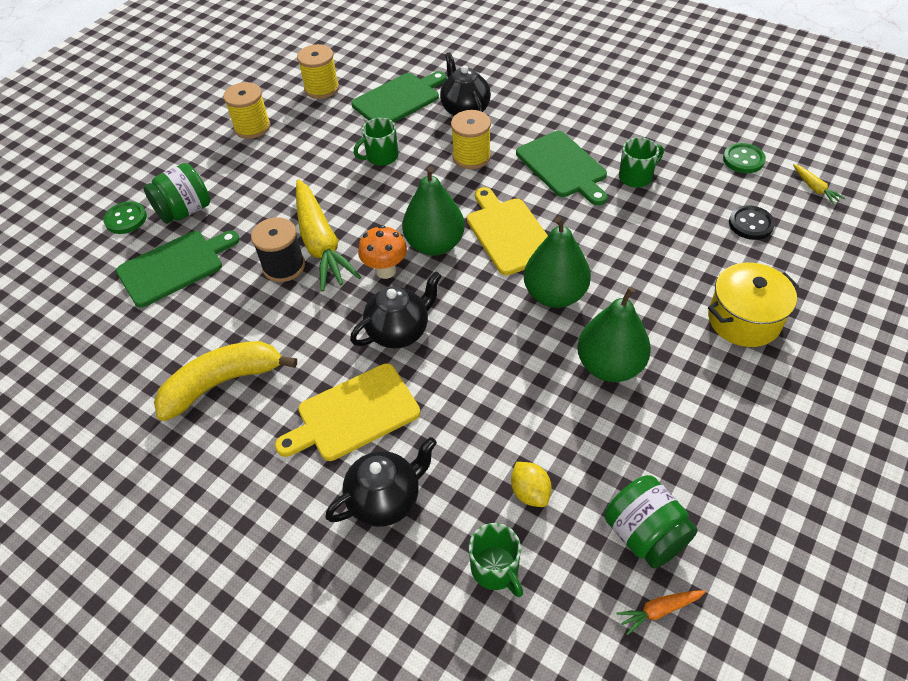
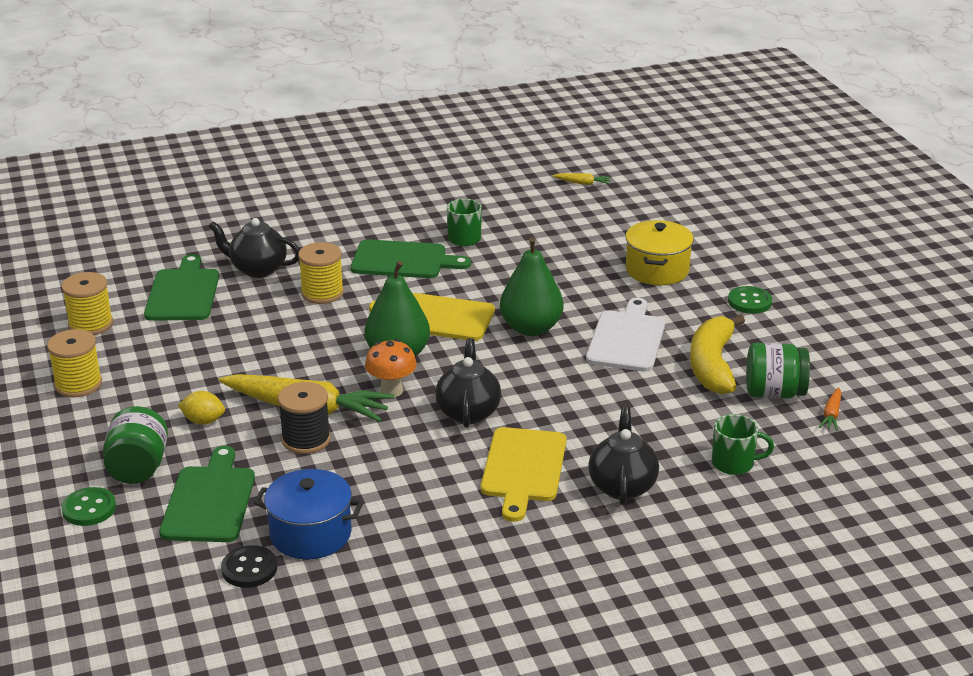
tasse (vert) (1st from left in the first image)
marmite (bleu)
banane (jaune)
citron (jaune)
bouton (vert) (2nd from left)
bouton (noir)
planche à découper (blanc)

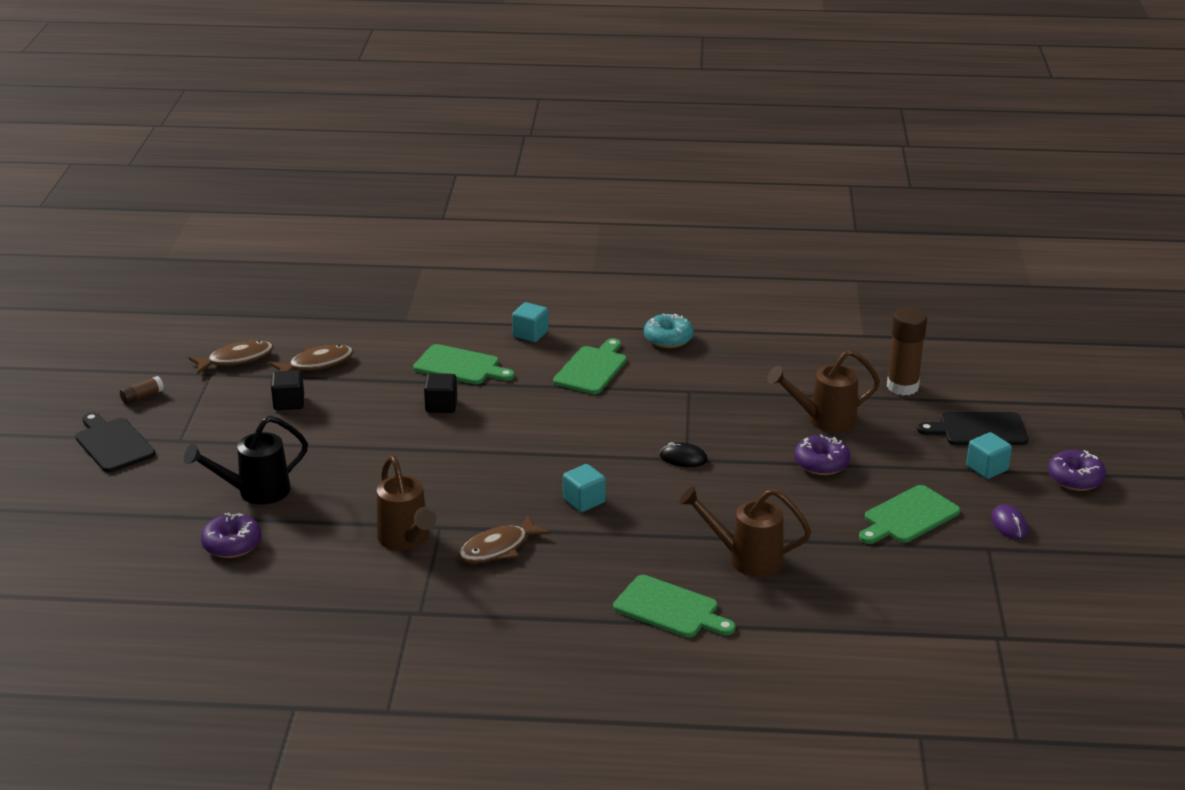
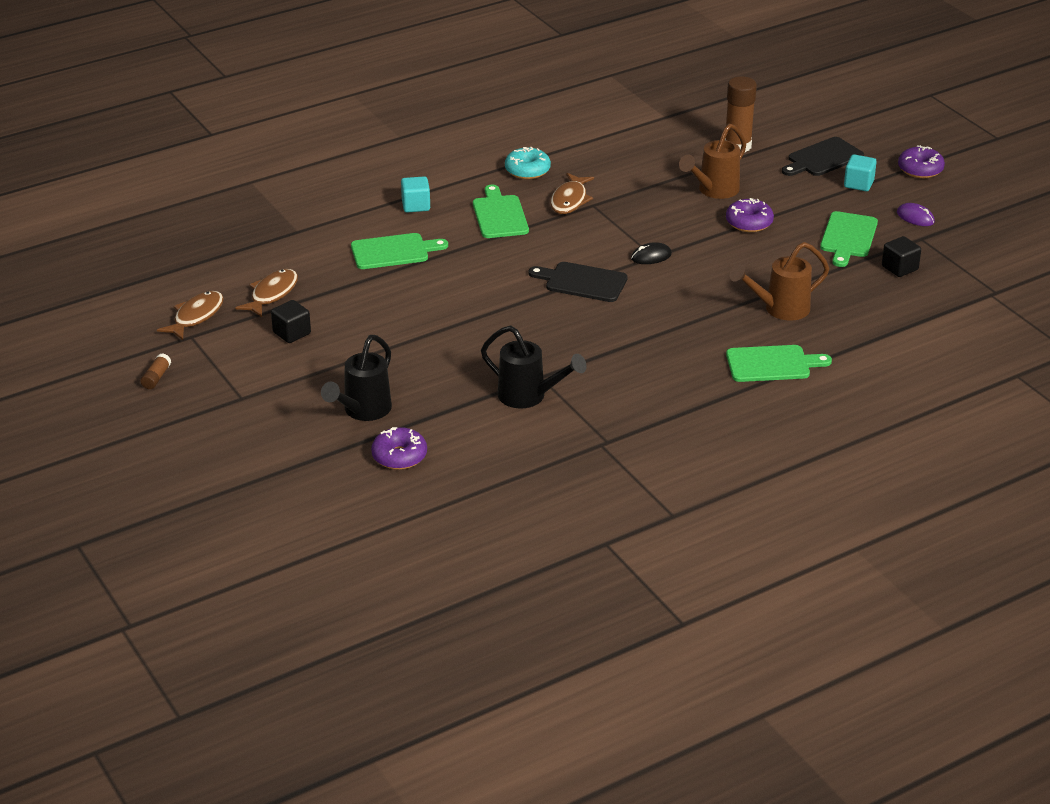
cube (turquoise) (2nd from left in the first image)
planche à découper (noir) (1st from left)
cube (noir) (2nd from left)
poisson (marron) (3rd from left)
arrosoir (noir) (2nd from left)

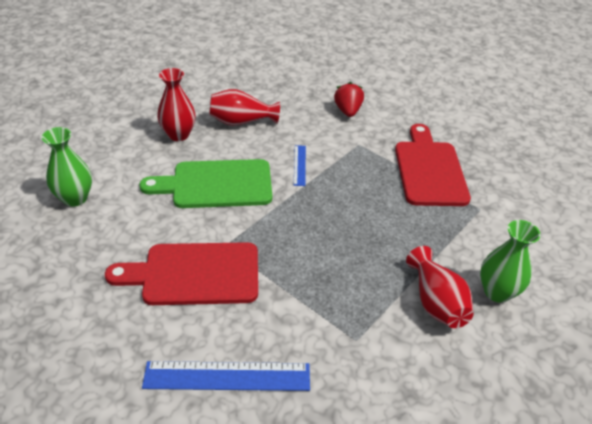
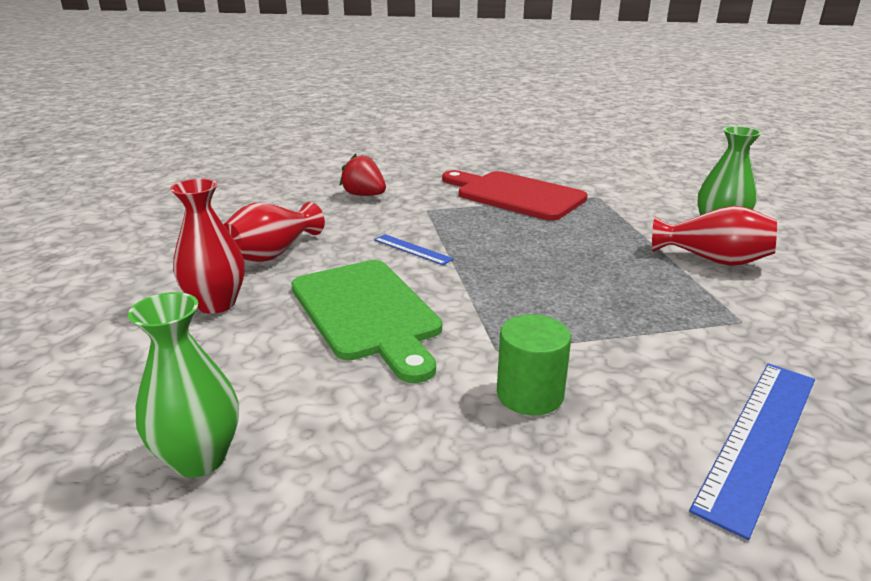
cylindre (vert)
planche à découper (vert)

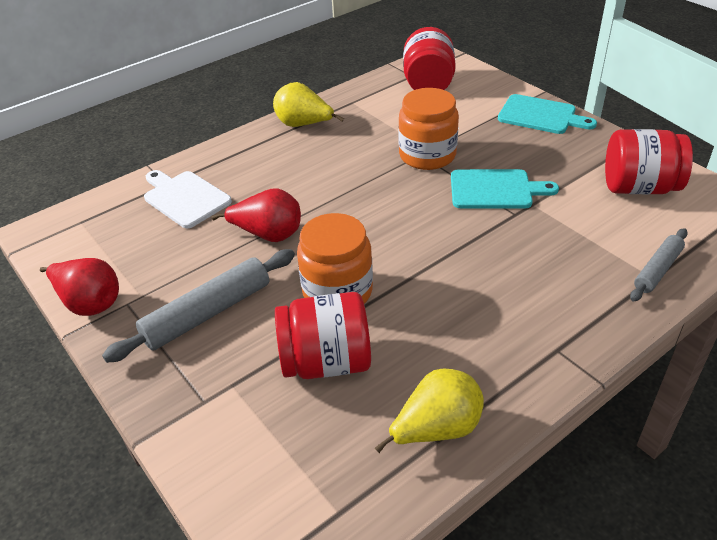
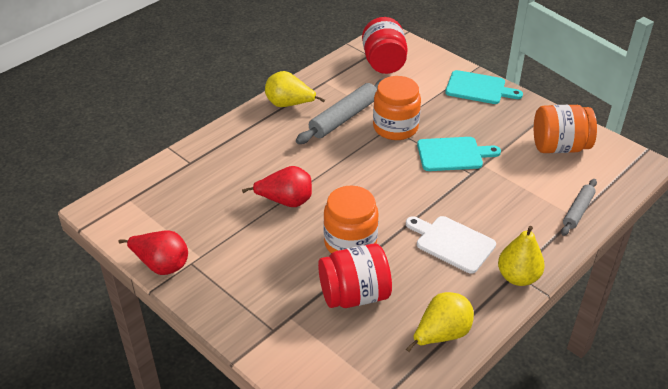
poire (jaune) (3rd from left)
rouleau à pâtisserie (gris) (1st from left)
planche à découper (blanc)
bocal (orange) (3rd from left)

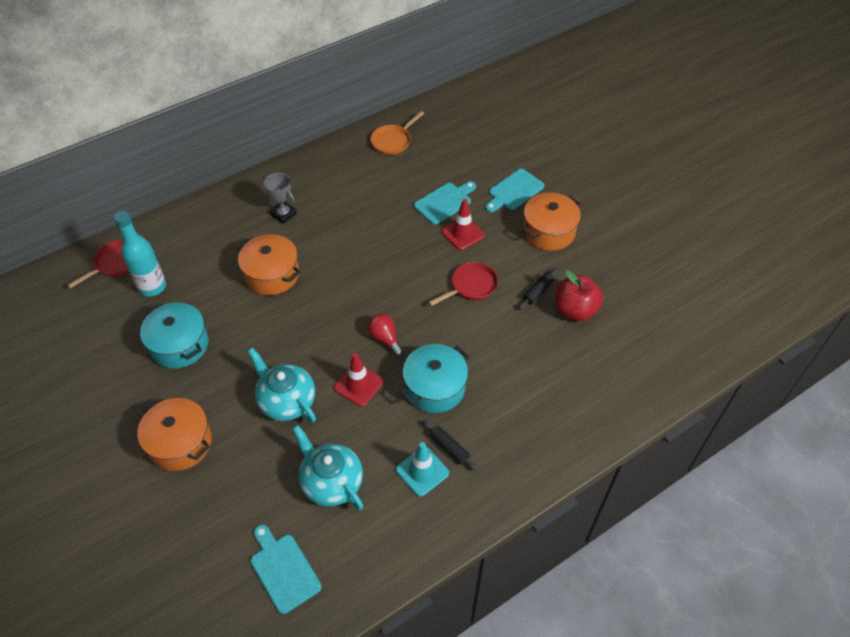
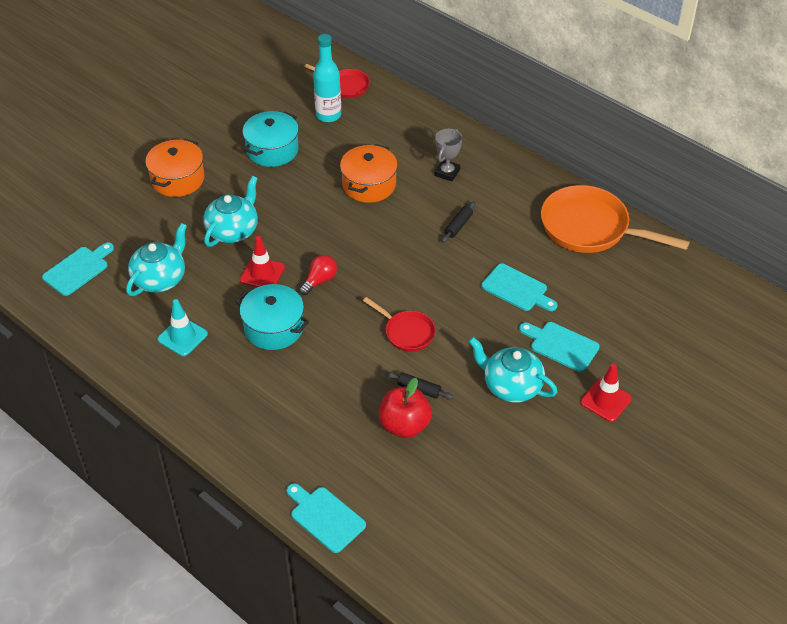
planche à découper (turquoise) (2nd from left)
rouleau à pâtisserie (noir) (2nd from left)
cône de chantier (rouge) (2nd from left)
théière (turquoise) (3rd from left)
poêle (orange)

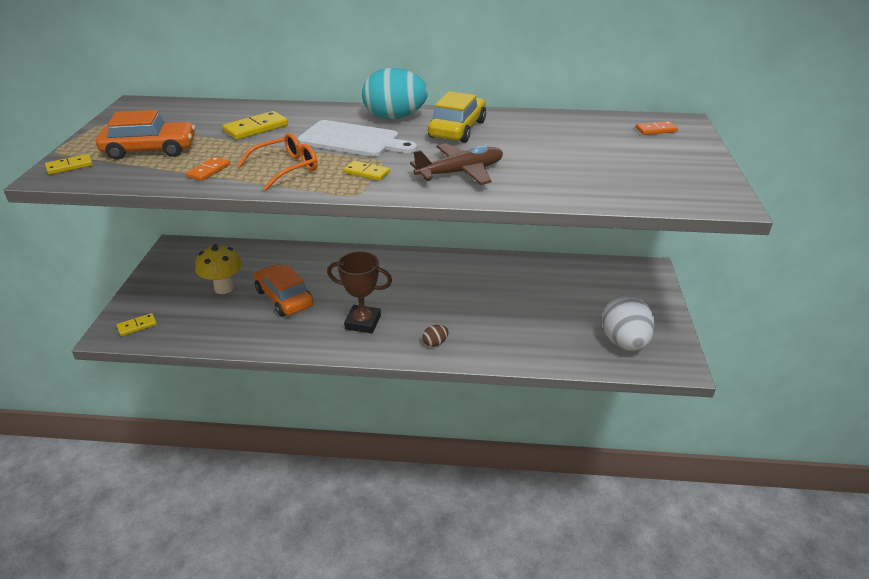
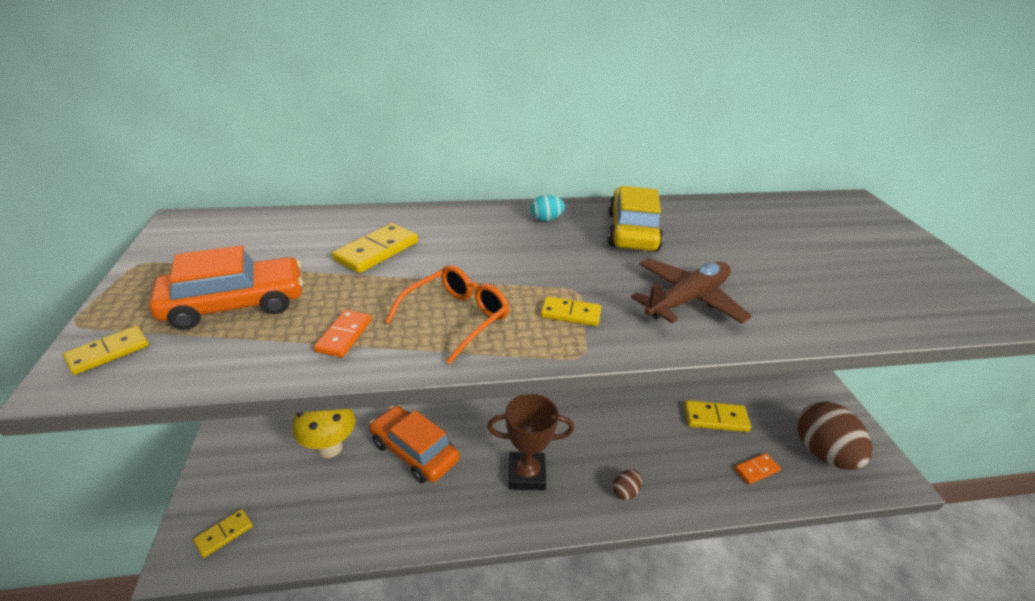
planche à découper (blanc)
domino (jaune) (5th from left)
domino (orange) (2nd from left)
œuf (marron) (2nd from left)
œuf (turquoise)

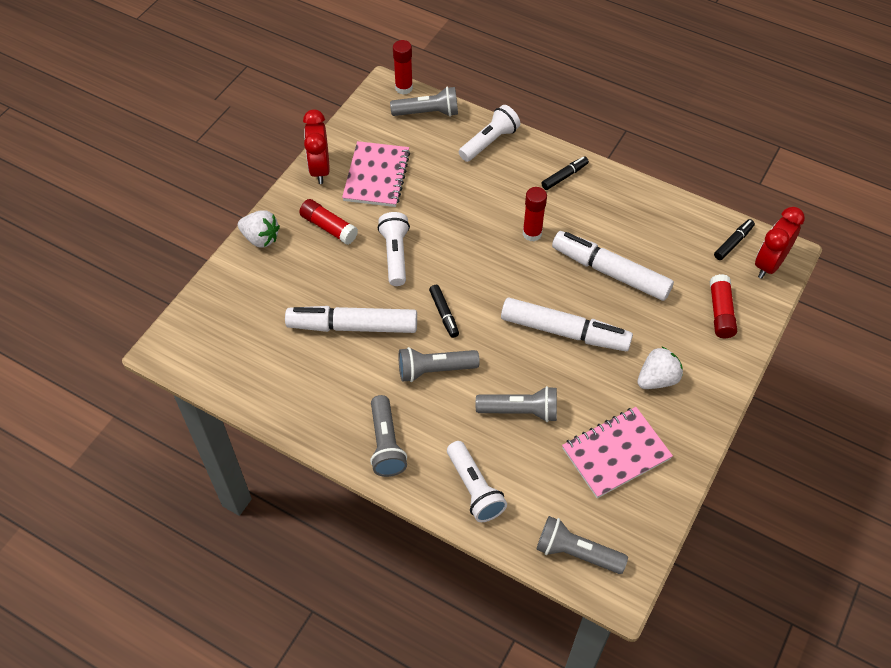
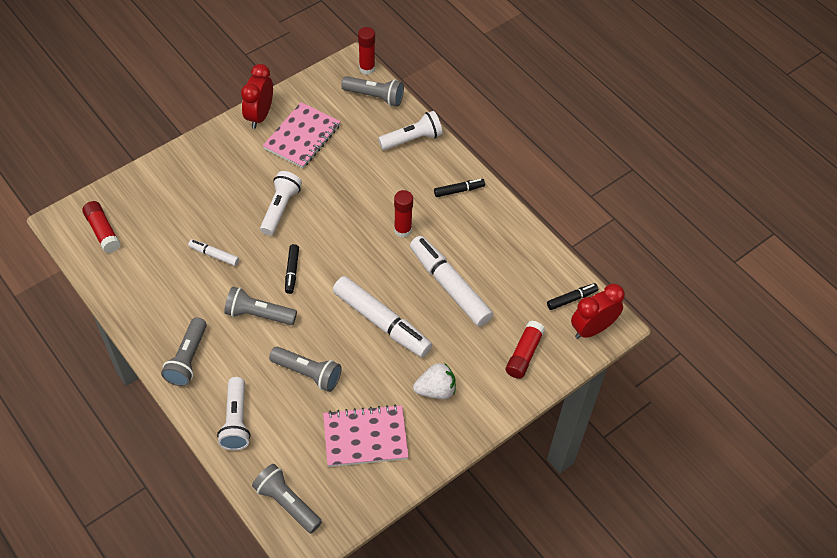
fraise (blanc) (1st from left in the first image)
bâton de colle (rouge) (1st from left)
feutre (blanc) (1st from left)

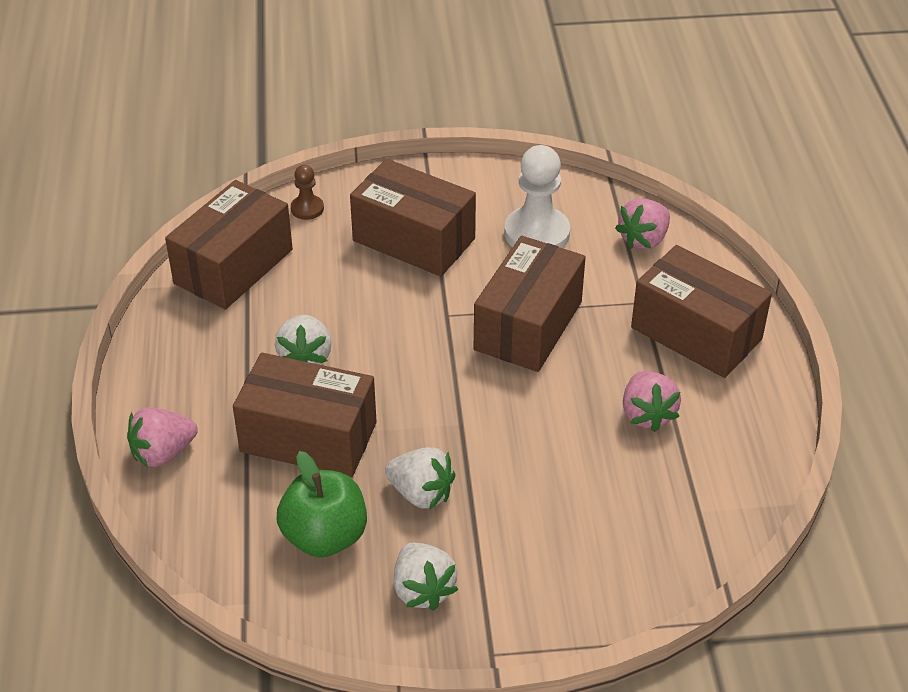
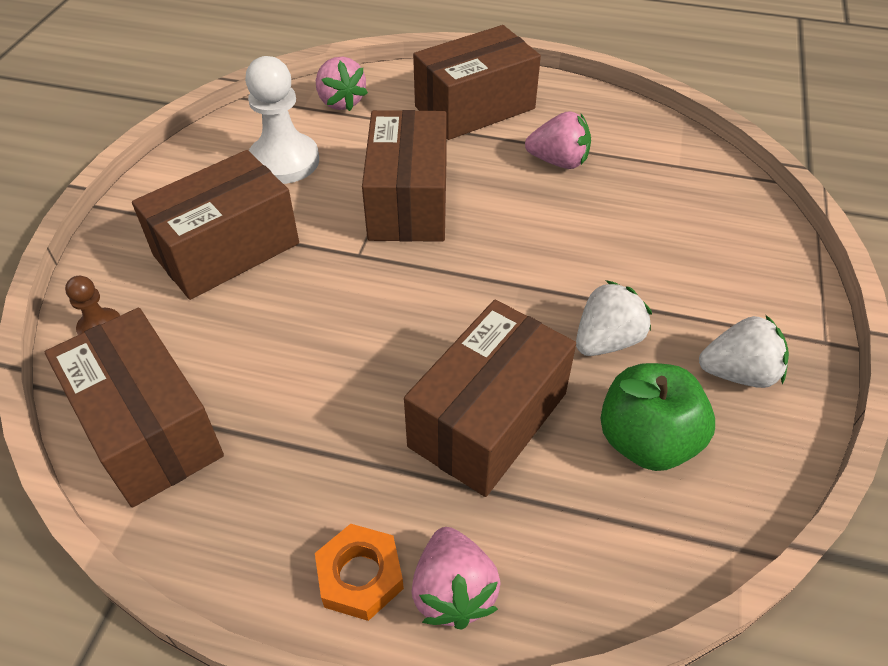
fraise (blanc) (1st from left in the first image)
écrou (orange)
boîte (marron) (3rd from left)

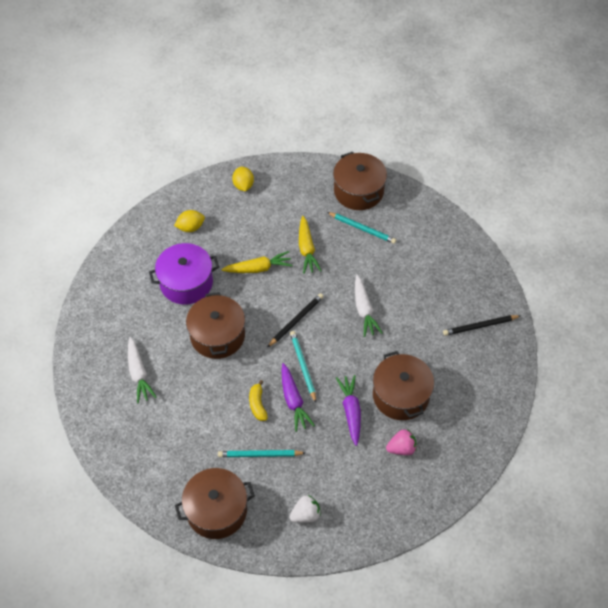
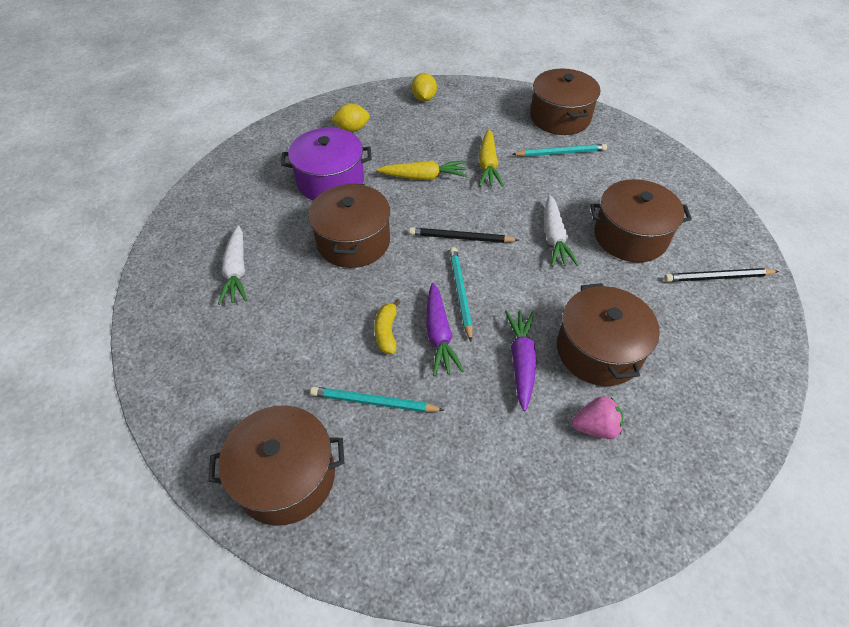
fraise (blanc)
marmite (marron) (5th from left)
crayon (noir) (1st from left)
crayon (turquoise) (3rd from left)

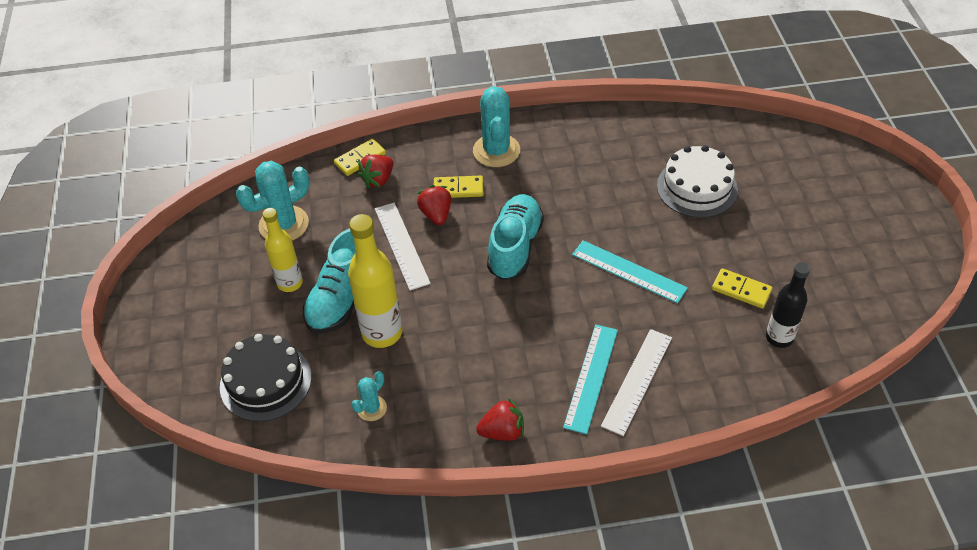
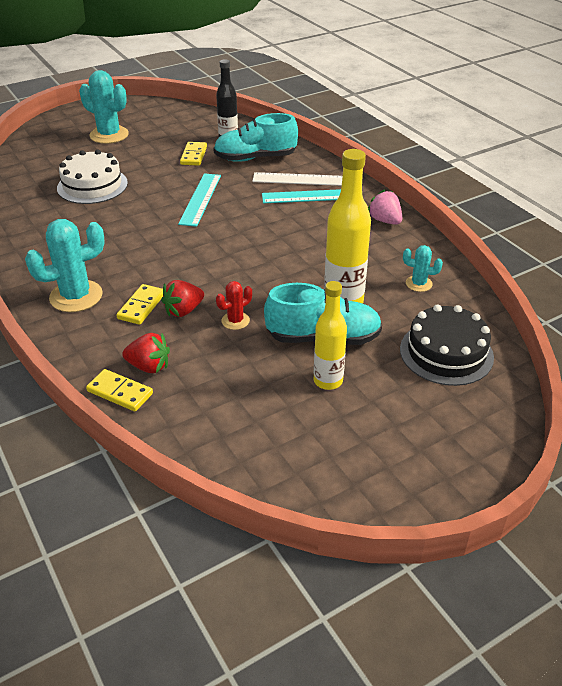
cactus (turquoise) (2nd from left)
chaussure (turquoise) (1st from left)
cactus (rouge)
fraise (rose)
domino (jaune) (2nd from left)

